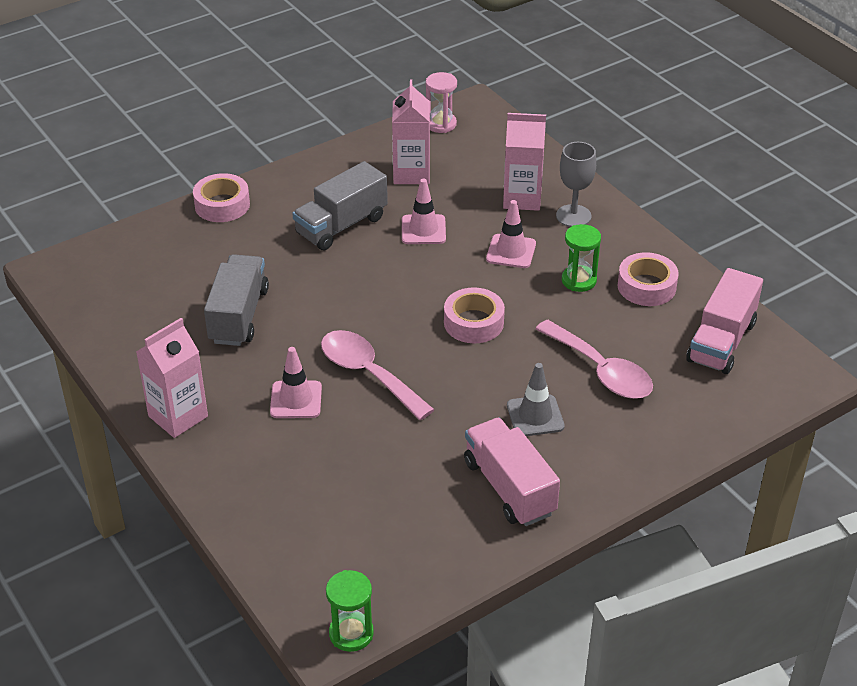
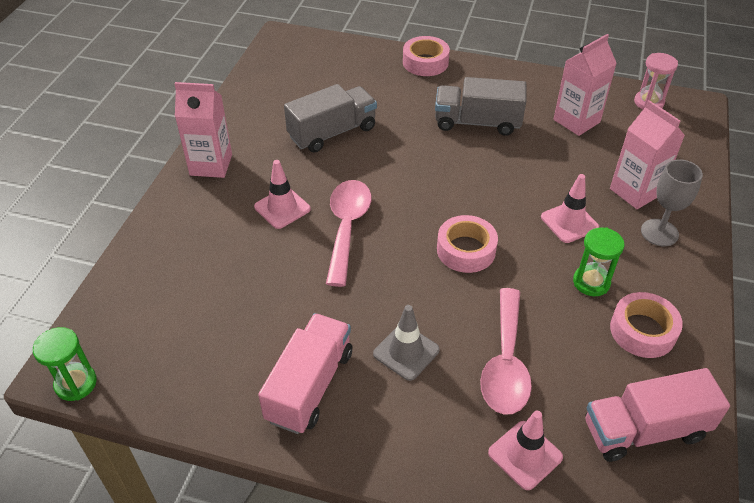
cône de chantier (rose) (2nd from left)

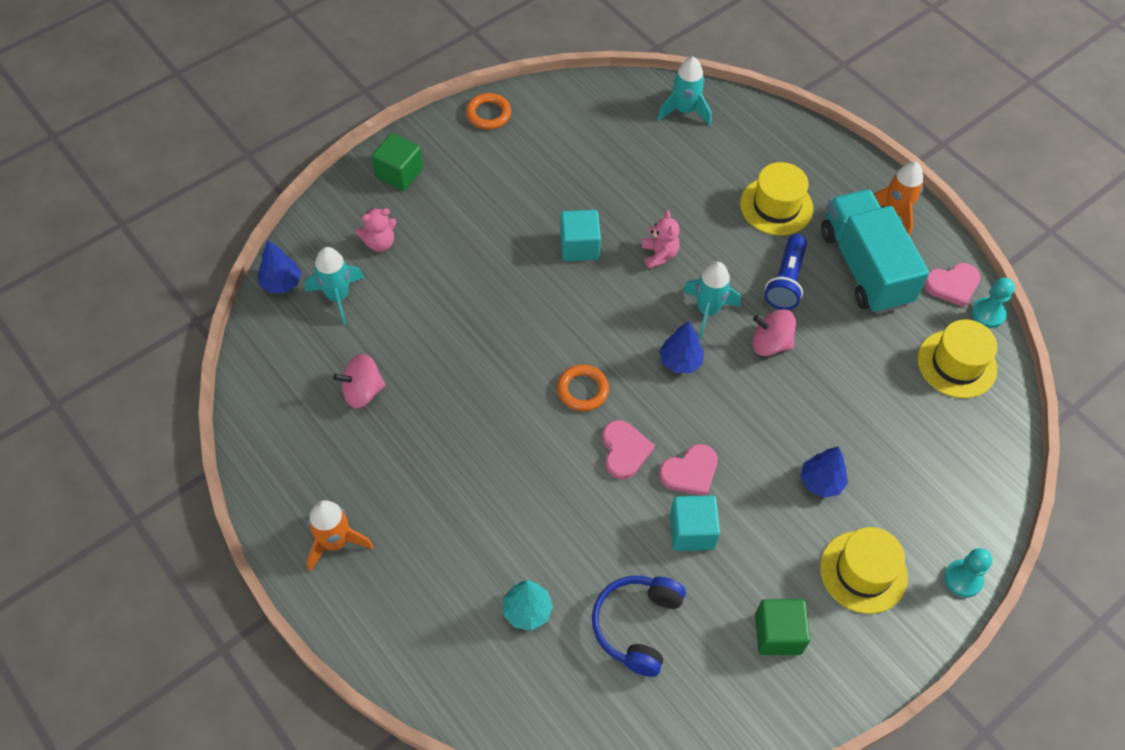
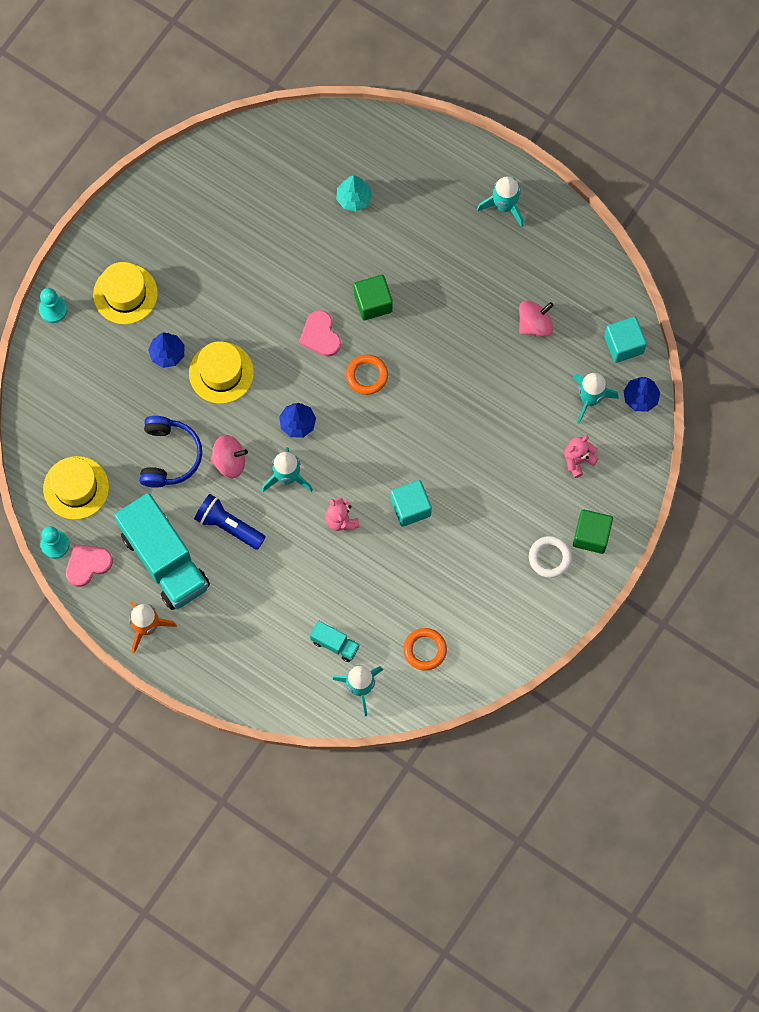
cœur (rose) (2nd from left in the first image)
camion (turquoise) (2nd from left)
anneau (blanc)
anneau (orange) (2nd from left)
casque audio (bleu)
cube (turquoise) (2nd from left)
chapeau (jaune) (3rd from left)
cube (vert) (1st from left)
fusée (turquoise) (3rd from left)
lampe de poche (bleu)

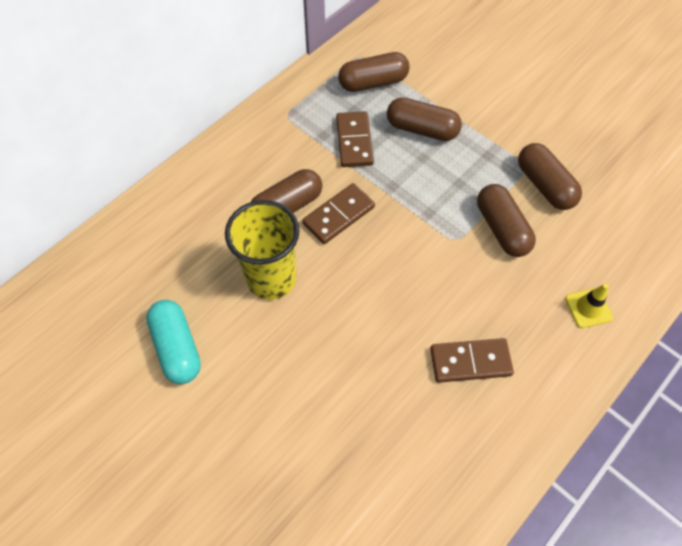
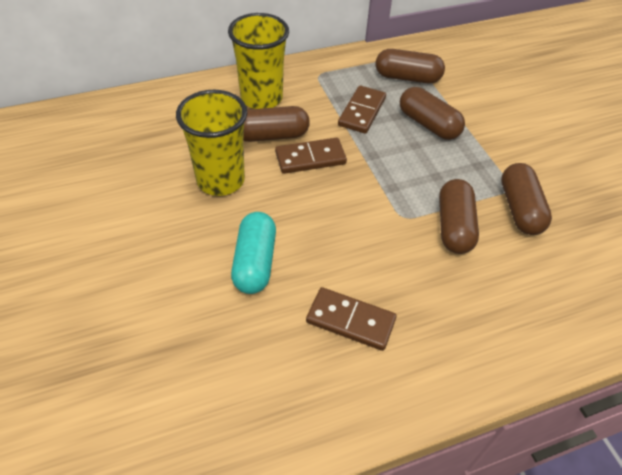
cône de chantier (jaune)
gobelet (jaune) (2nd from left)
gélule (turquoise)

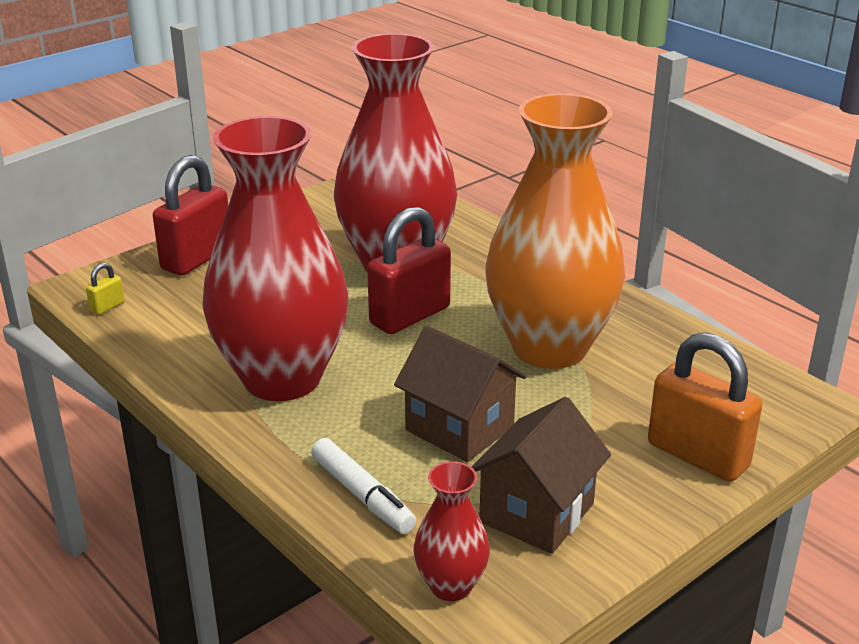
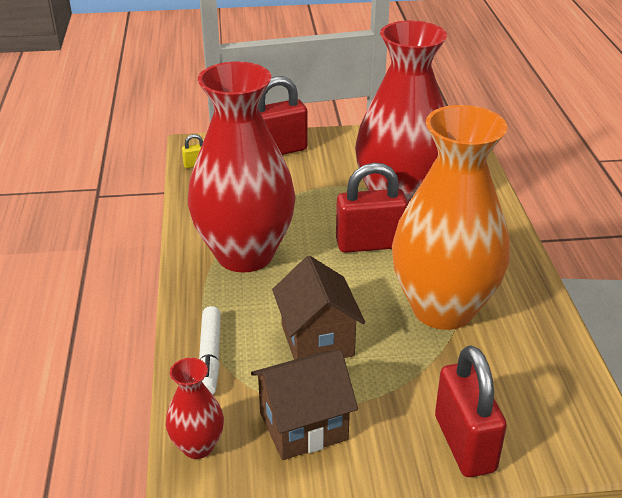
cadenas (rouge) (3rd from left)

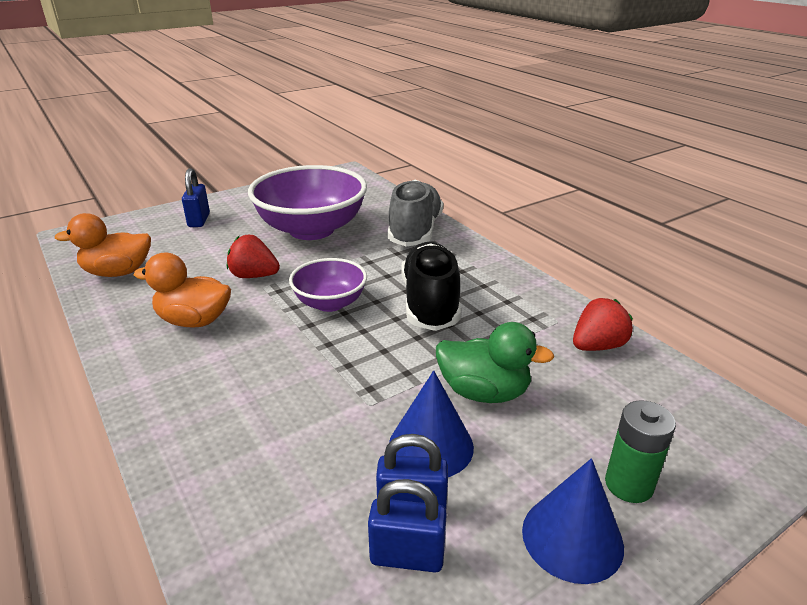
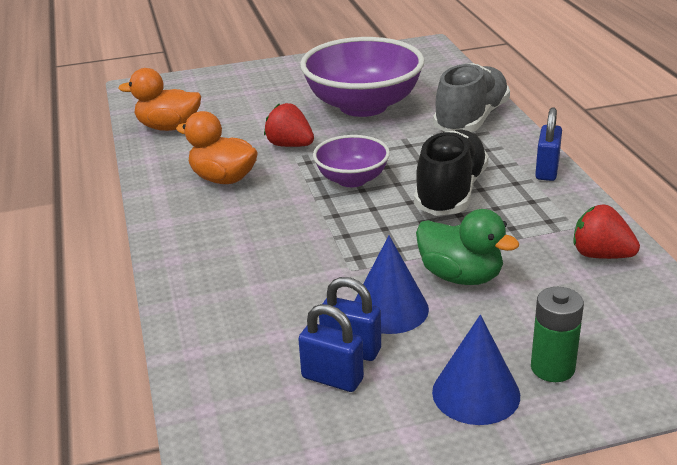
cadenas (bleu) (3rd from left)
fraise (rouge) (2nd from left)

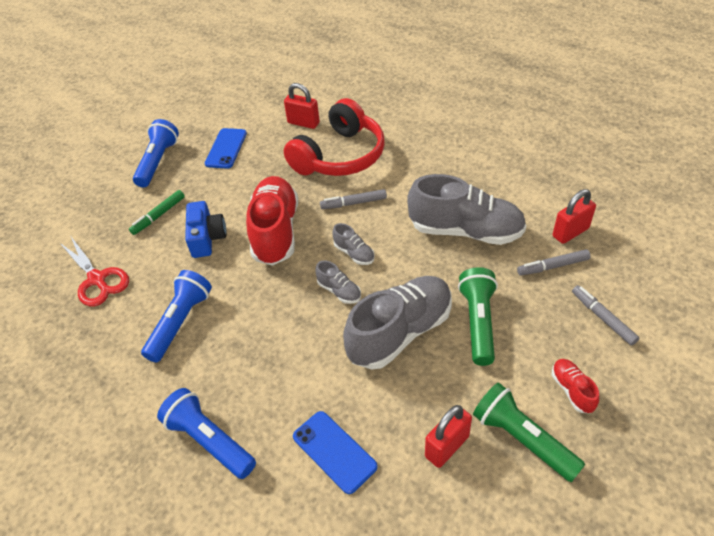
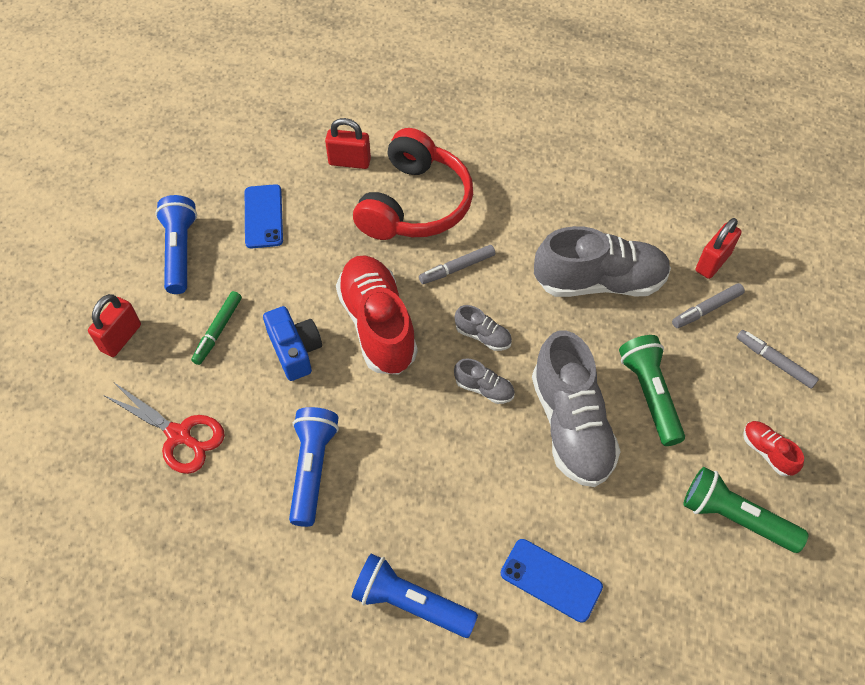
cadenas (rouge) (1st from left)
chaussure (gris) (3rd from left)

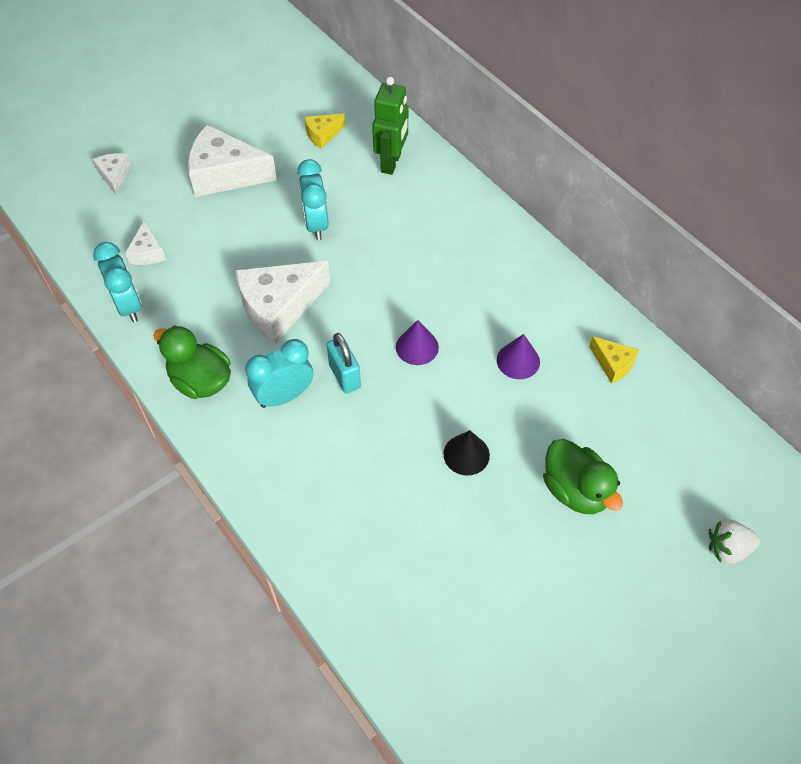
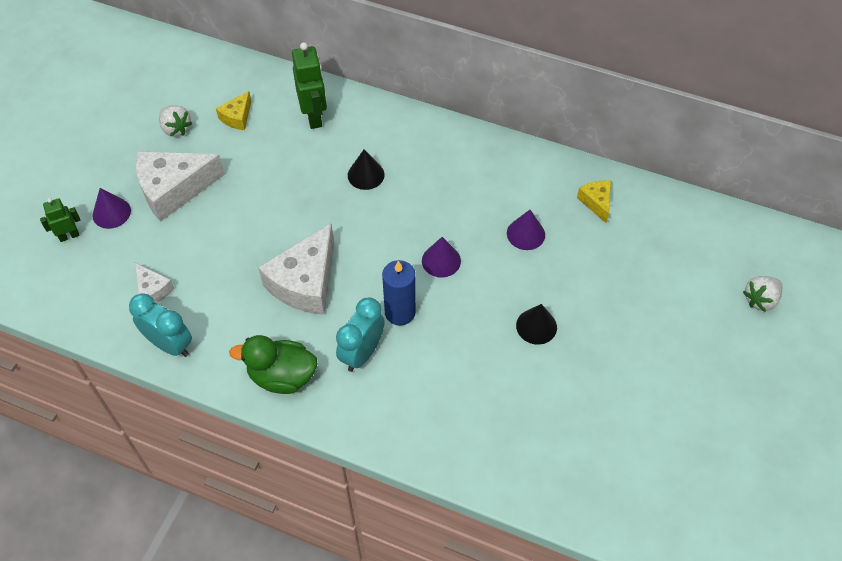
réveil (turquoise) (3rd from left in the first image)
canard (vert) (2nd from left in the first image)
cône (violet) (1st from left)
fraise (blanc) (1st from left)
cône (noir) (1st from left)
robot (vert) (1st from left)
bougie (bleu)
fromage (jaune) (2nd from left)

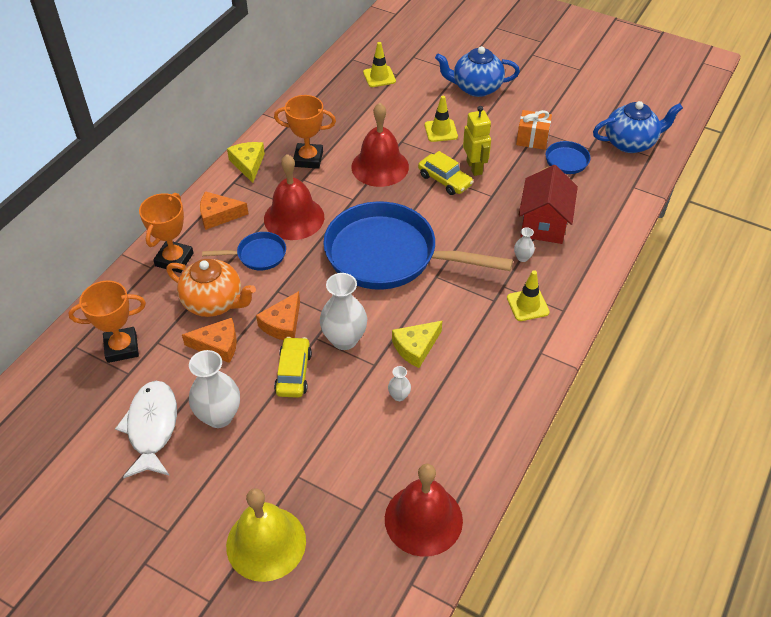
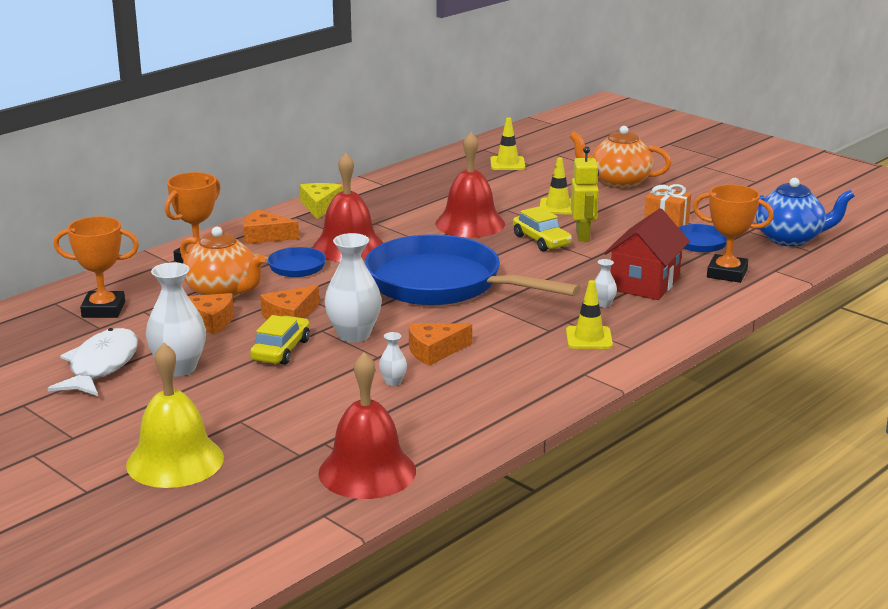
trophée (orange) (3rd from left)
fromage (orange) (4th from left)
théière (orange) (2nd from left)

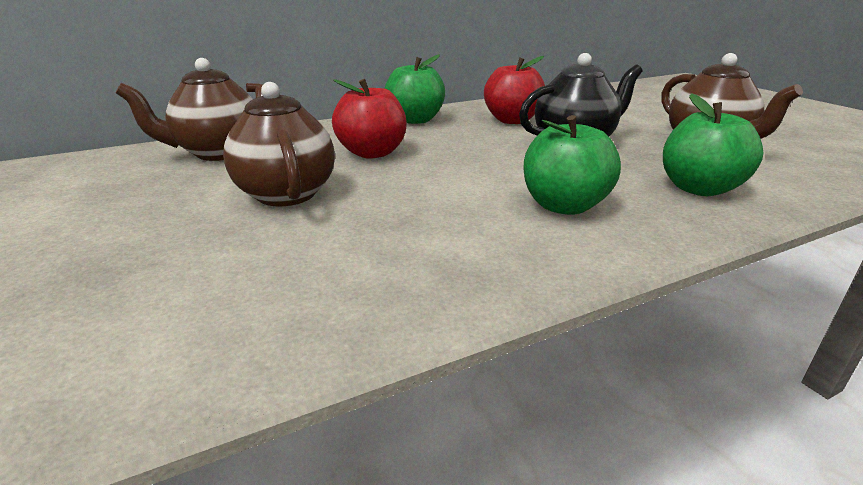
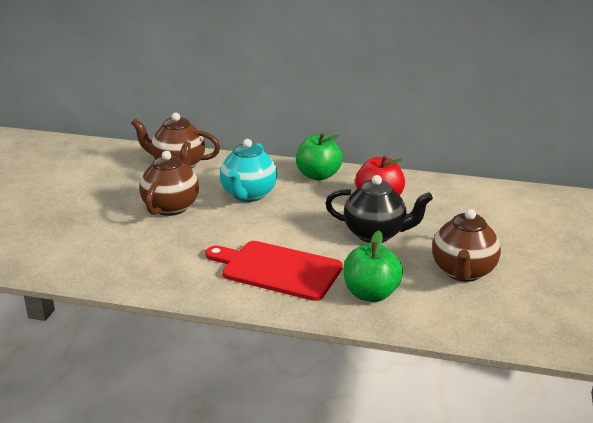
théière (turquoise)
planche à découper (rouge)

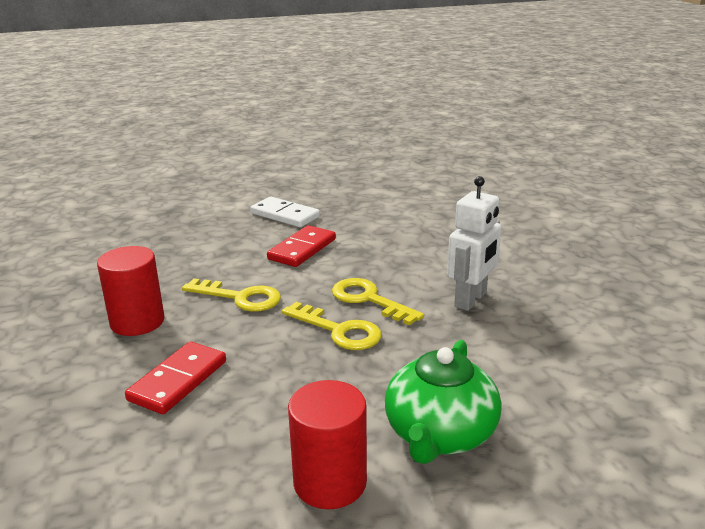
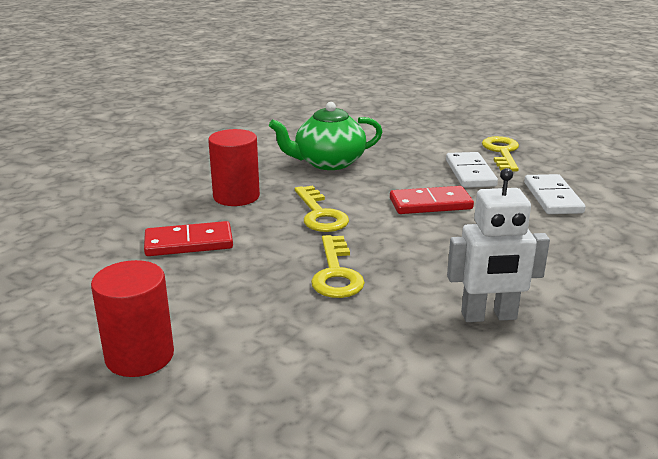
domino (blanc) (2nd from left)
clé (jaune) (3rd from left)
théière (vert)

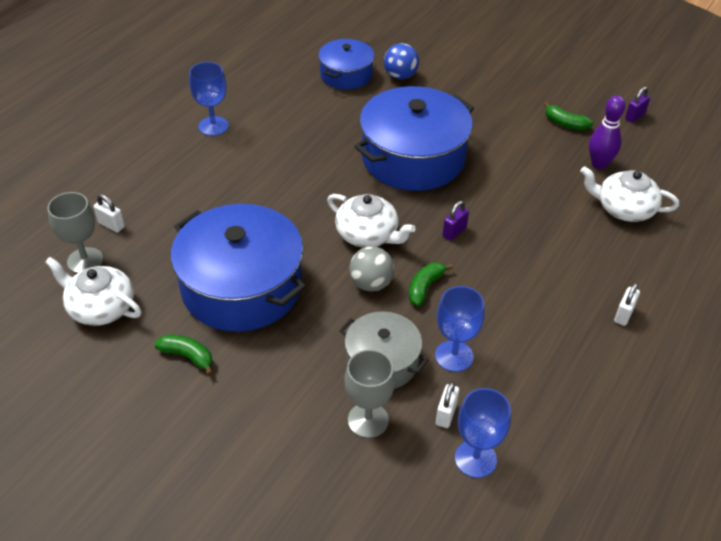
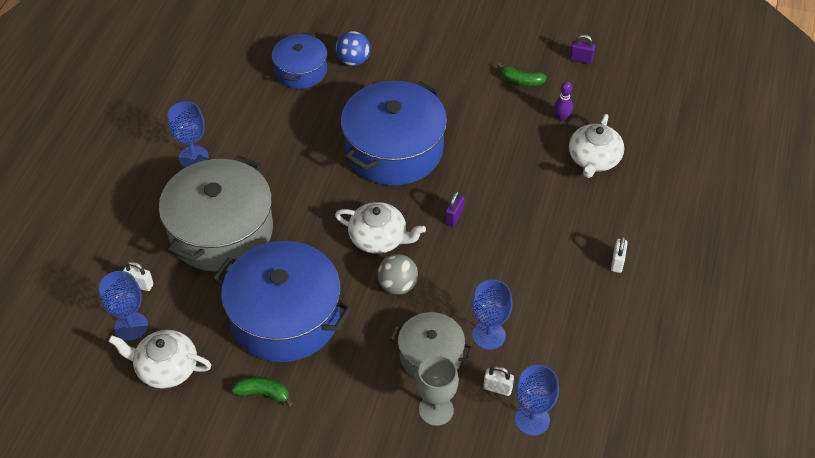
banane (vert) (2nd from left in the first image)
marmite (gris) (1st from left)
verre à pied (bleu) (1st from left)
cadenas (blanc) (2nd from left)
théière (blanc) (3rd from left)
cadenas (violet) (2nd from left)
quille (violet)

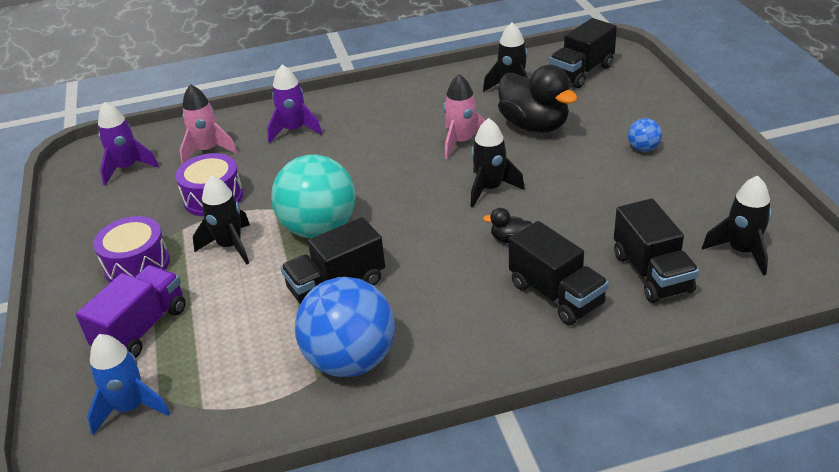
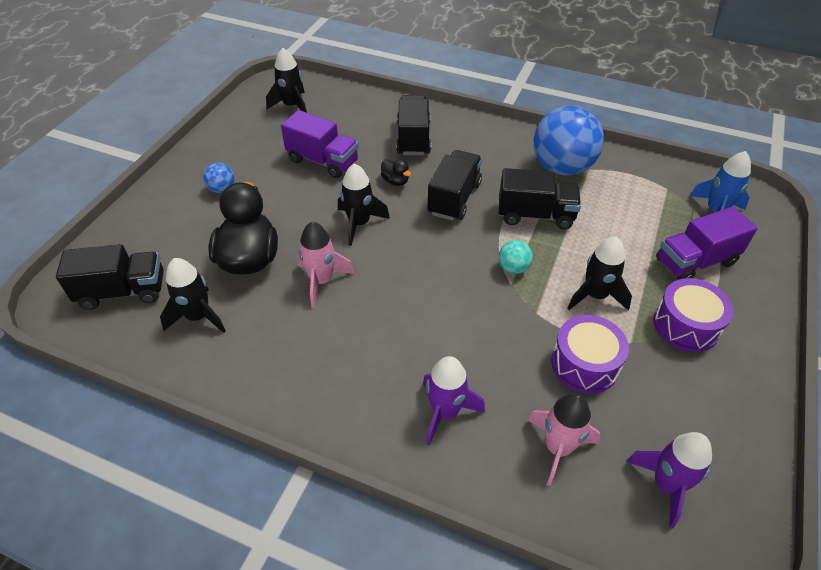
camion (violet) (1st from left)
camion (noir) (3rd from left)
balle (turquoise)

